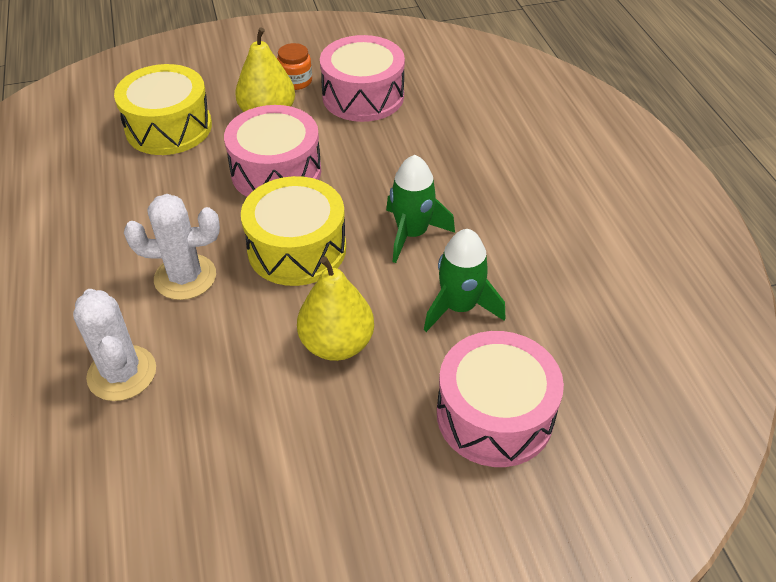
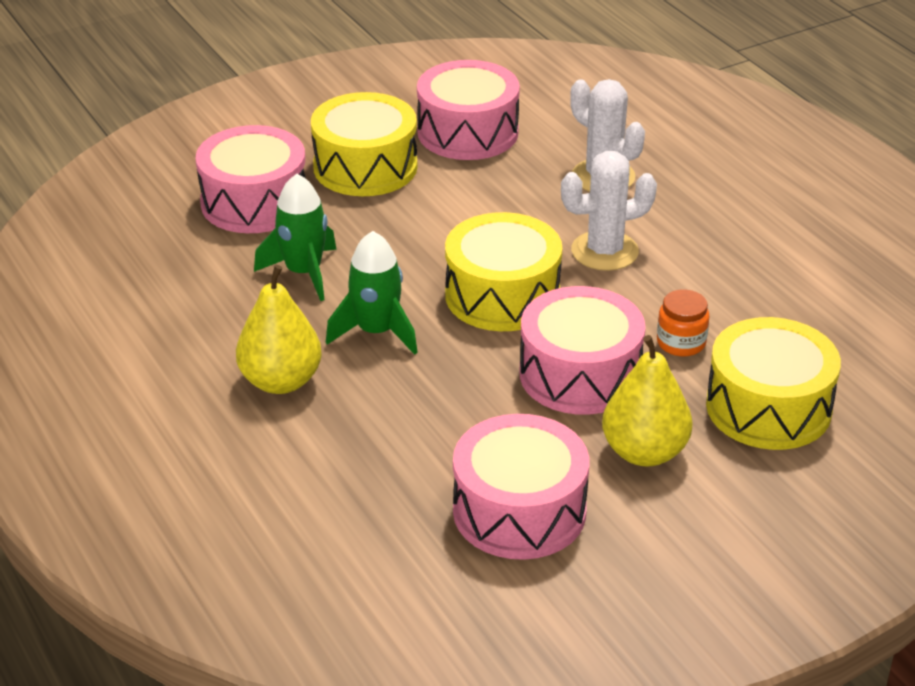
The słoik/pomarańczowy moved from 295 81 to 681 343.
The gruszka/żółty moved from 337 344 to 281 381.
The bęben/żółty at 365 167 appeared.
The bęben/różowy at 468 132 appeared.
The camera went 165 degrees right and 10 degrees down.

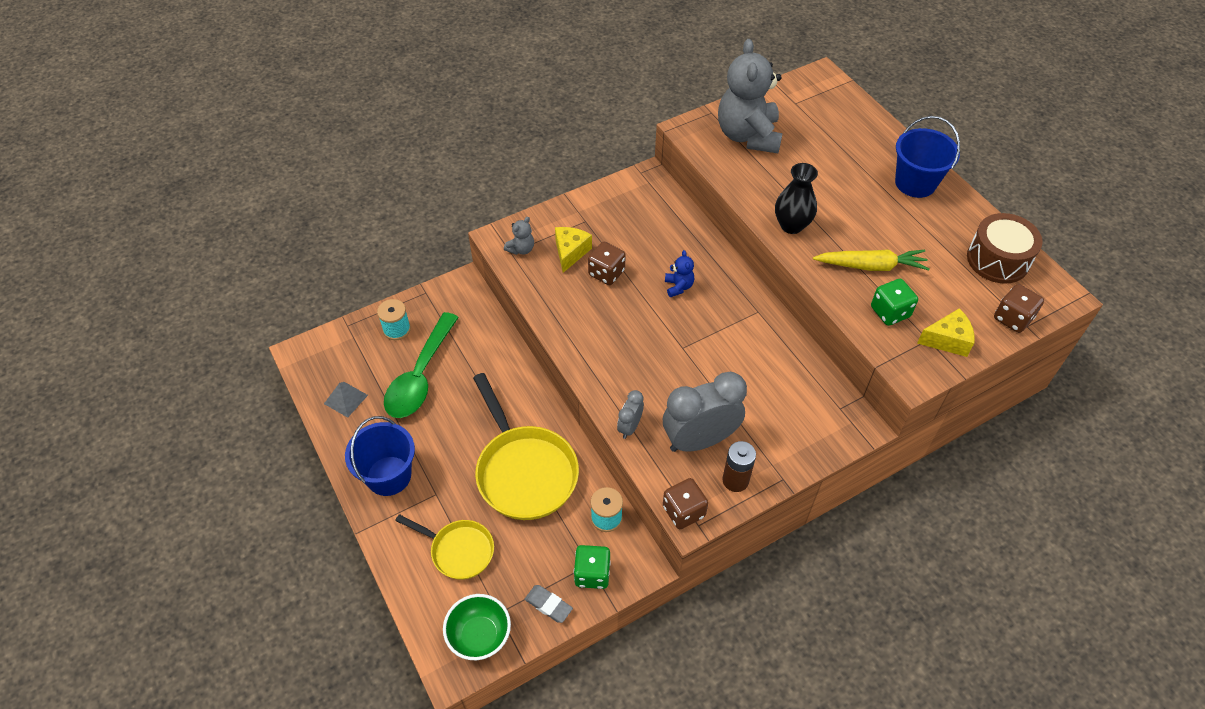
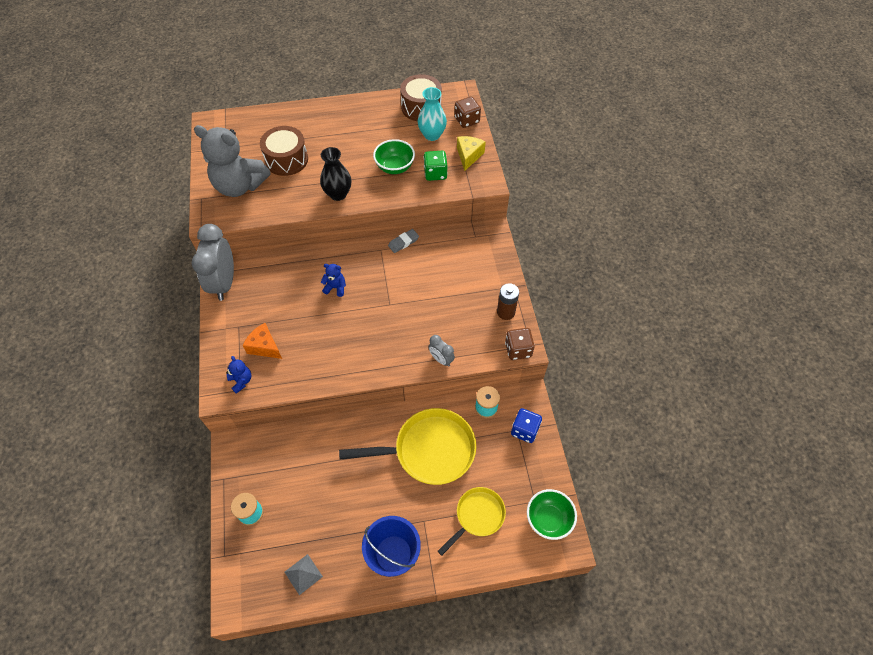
The łyżka/zielony at 420 376 disappeared.
The miś/szary at 521 249 became the miś/niebieski at 241 381.
The gumka do mazania/szary moved from 548 605 to 403 242.
The ser/żółty at 570 252 became the ser/pomarańczowy at 264 346.
The kostka do gry/zielony at 592 574 became the kostka do gry/niebieski at 524 430.
The kostka do gry/brązowy at 606 273 disappeared.
The budzik/szary moved from 699 440 to 224 283.
The marchewka/żółty at 871 266 was replaced by the miska/zielony at 395 167.
The wiadro/niebieski at 915 183 disappeared.
The bęben/brązowy at 286 159 appeared.
The wazon/turkusowy at 432 135 appeared.
The camera went 70 degrees left and 5 degrees up.

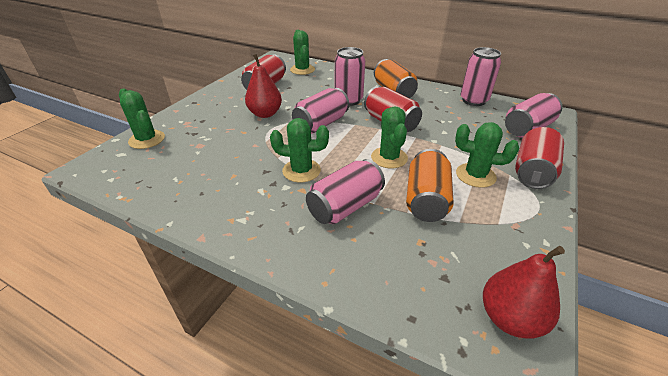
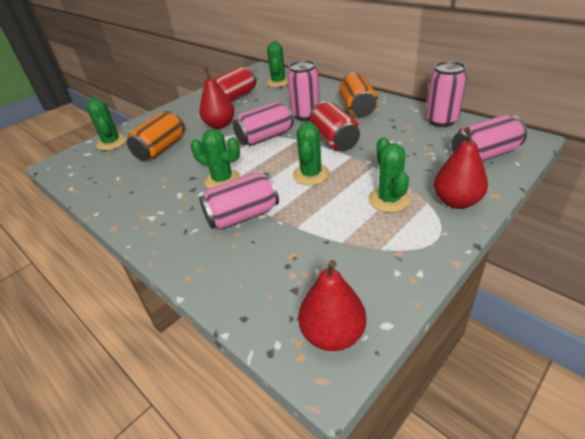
The puszka/pomarańczowy moved from 426 200 to 161 149.
The kaktus/zielony at 475 175 turned 45 degrees clockwise.
The puszka/czerwony at 532 171 was replaced by the gruszka/czerwony at 456 201.
The camera went 20 degrees right and 0 degrees up.

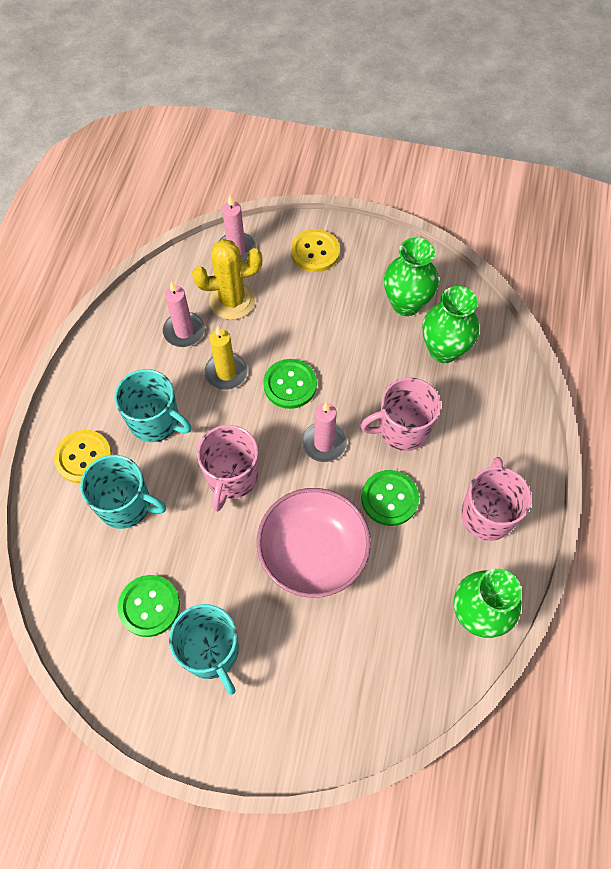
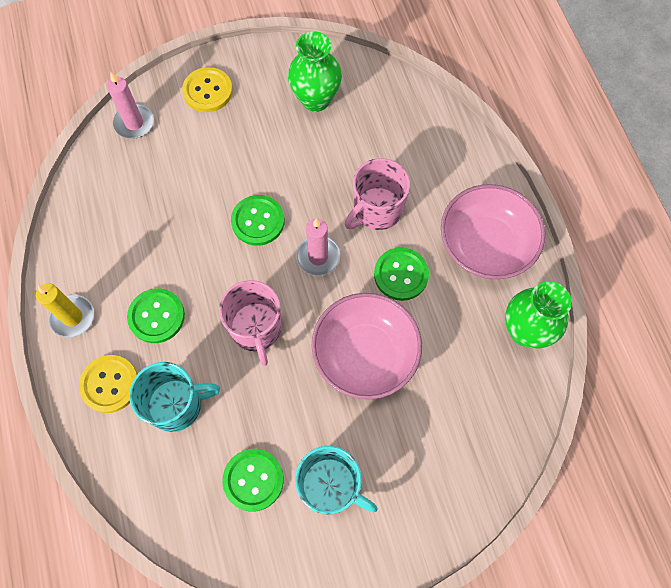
The kubek/turkusowy at 155 421 was replaced by the guzik/zielony at 156 316.
The świeca/różowy at 184 331 disappeared.
The kaktus/żółty at 232 301 disappeared.
The świeca/żółty moved from 226 373 to 72 317.
The wazon/zielony at 444 350 disappeared.
The kubek/różowy at 487 514 was replaced by the miska/różowy at 485 245.
The camera went 30 degrees left and 5 degrees up.

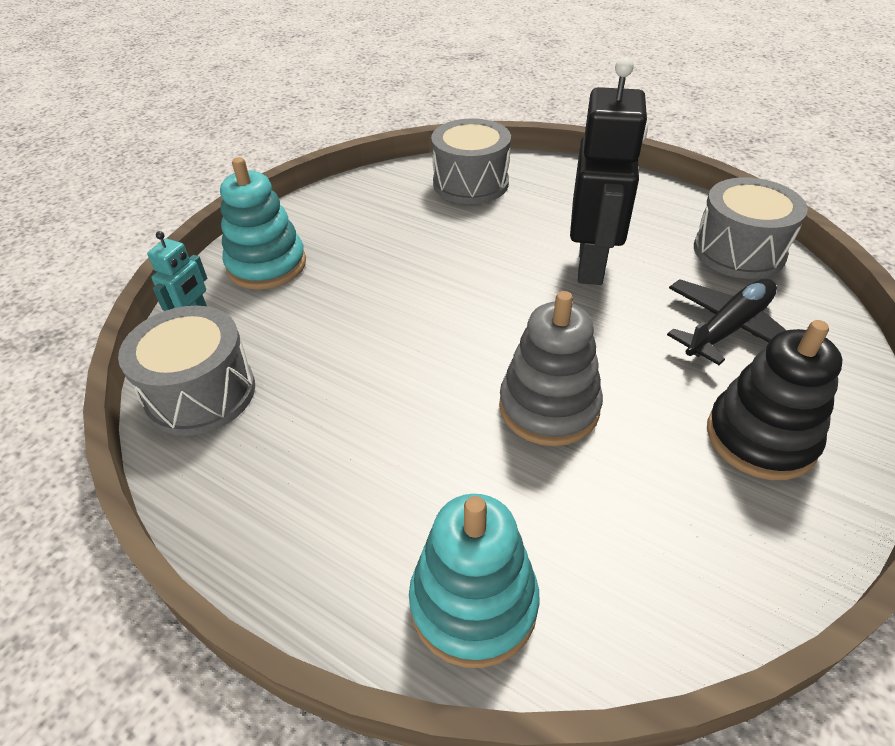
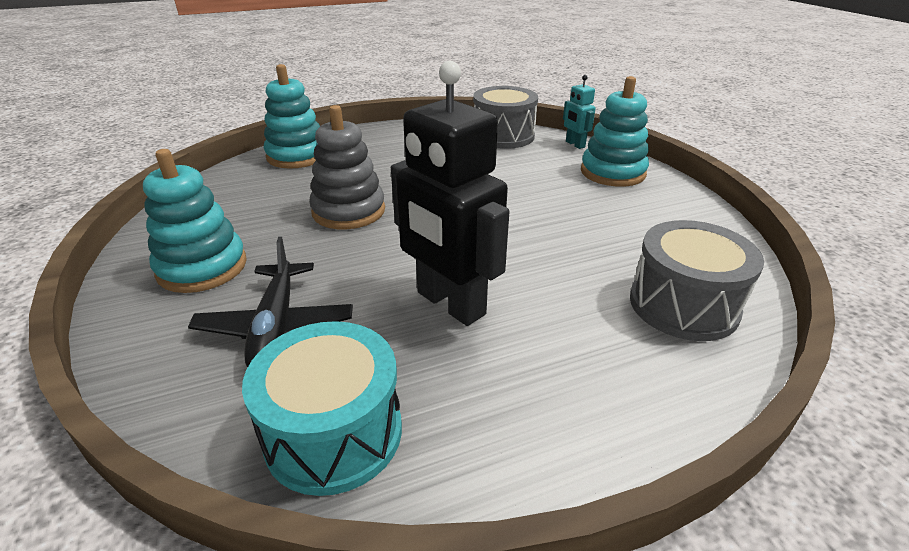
The bęben/szary at 738 251 became the bęben/turkusowy at 334 433.
The zabawka nakładanka/czarny at 760 438 became the zabawka nakładanka/turkusowy at 202 267.
The camera went 125 degrees right and 10 degrees down.

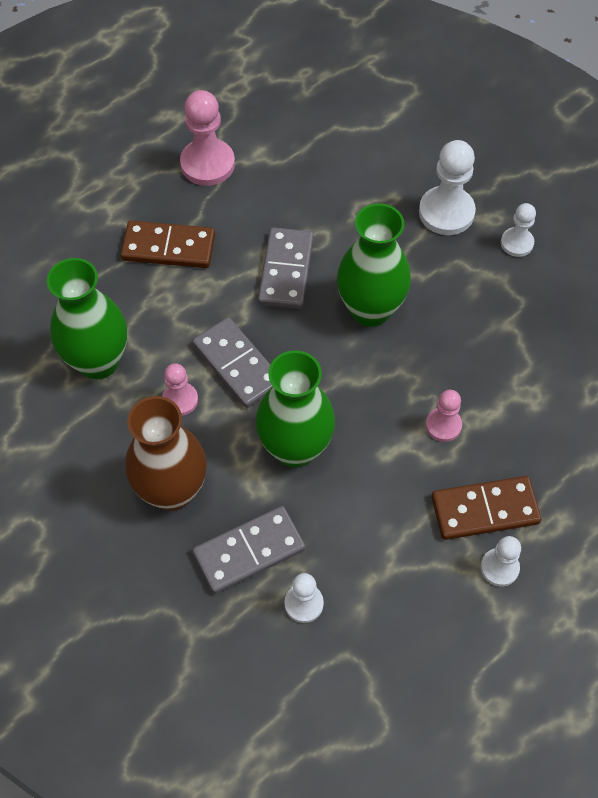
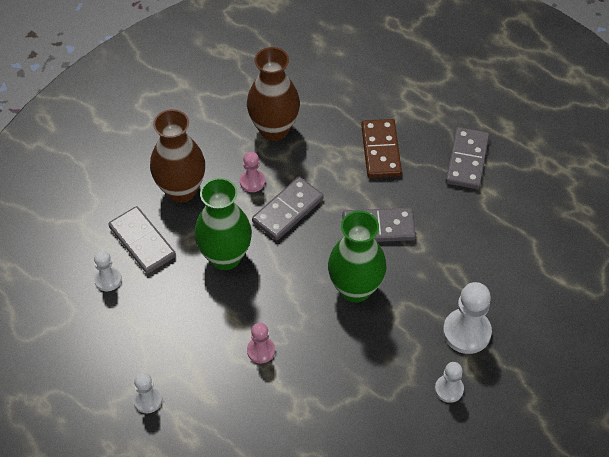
The wazon/zielony at 98 361 became the wazon/brązowy at 274 129.
The pionek/różowy at 207 164 was replaced by the kostka domina/szary at 466 160.
The kostka domina/brązowy at 485 510 disappeared.
The camera went 80 degrees right and 5 degrees down.

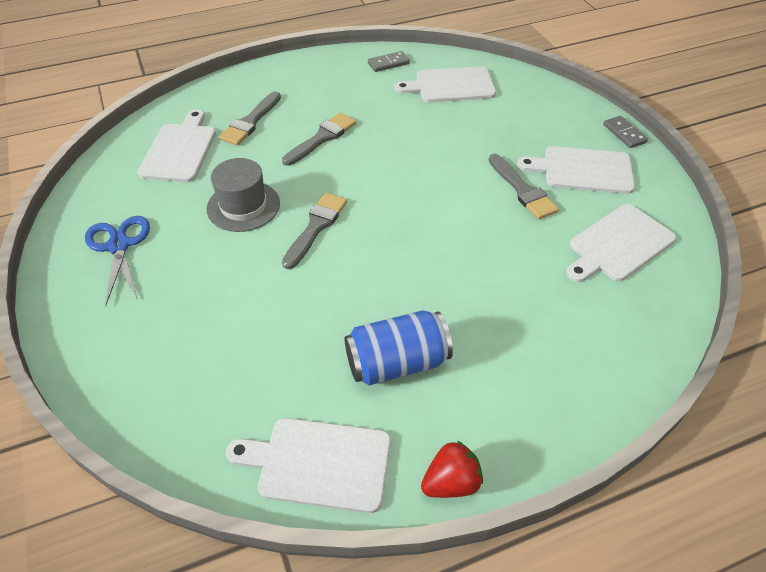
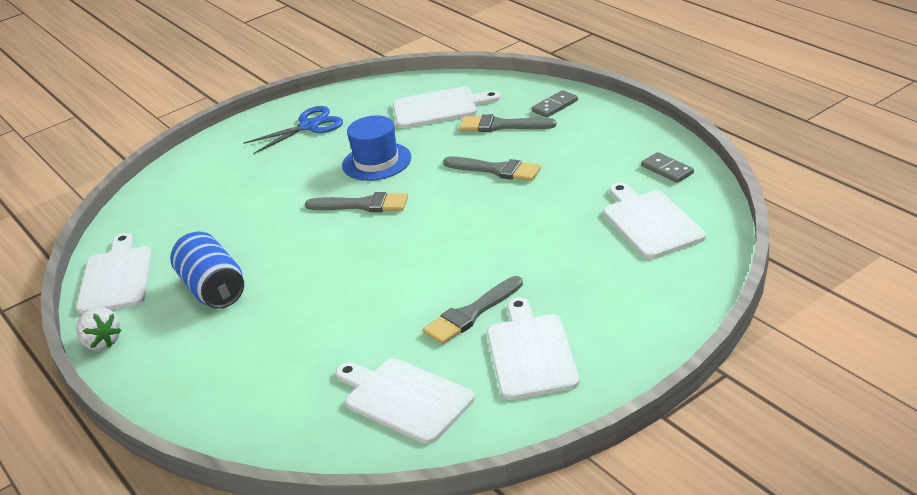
The kapelusz/szary at 243 206 became the kapelusz/niebieski at 376 162.
The truskawka/czerwony at 451 482 became the truskawka/biały at 102 342.
The kostka domina/szary moved from 624 134 to 554 106.
The camera went 80 degrees right and 15 degrees down.

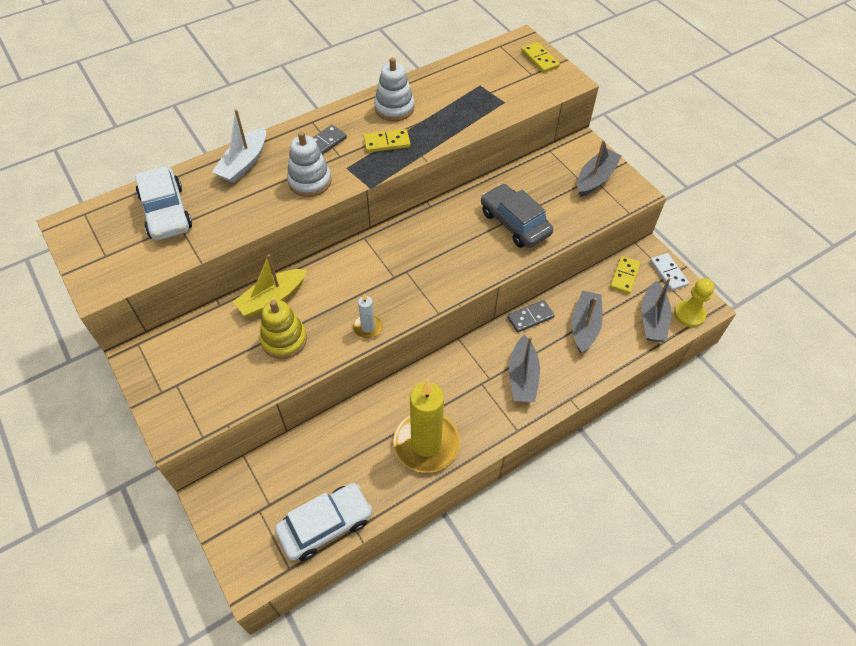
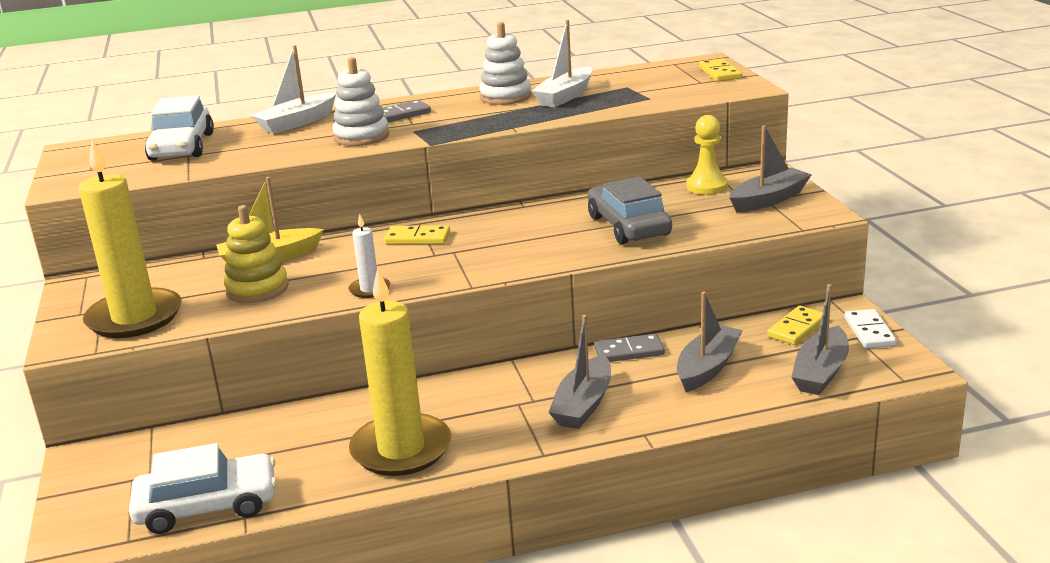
The kostka domina/żółty moved from 387 142 to 417 238.
The pionek/żółty moved from 689 314 to 707 186.
The świeca/żółty at 134 318 appeared.
The łódka/biały at 565 96 appeared.
The camera went 20 degrees right and 30 degrees down.

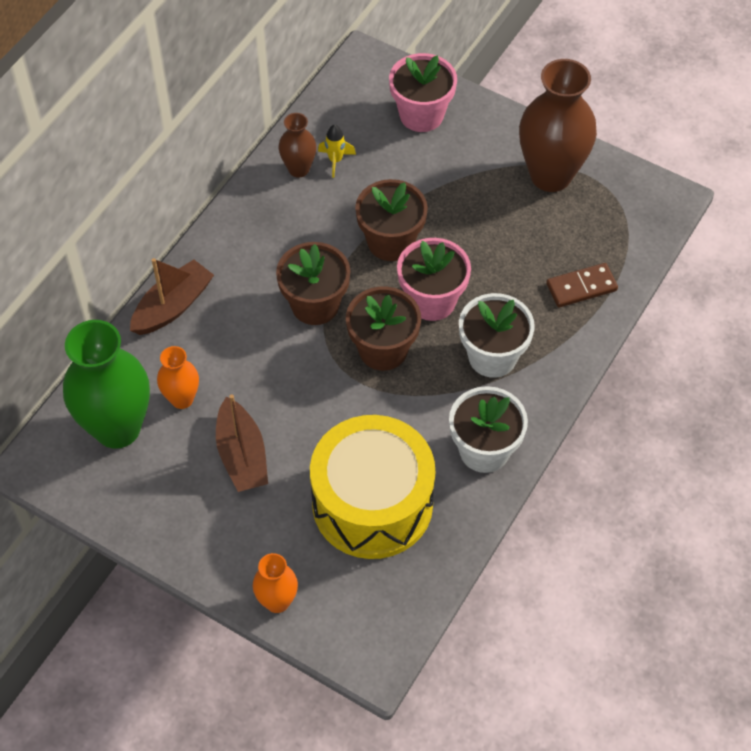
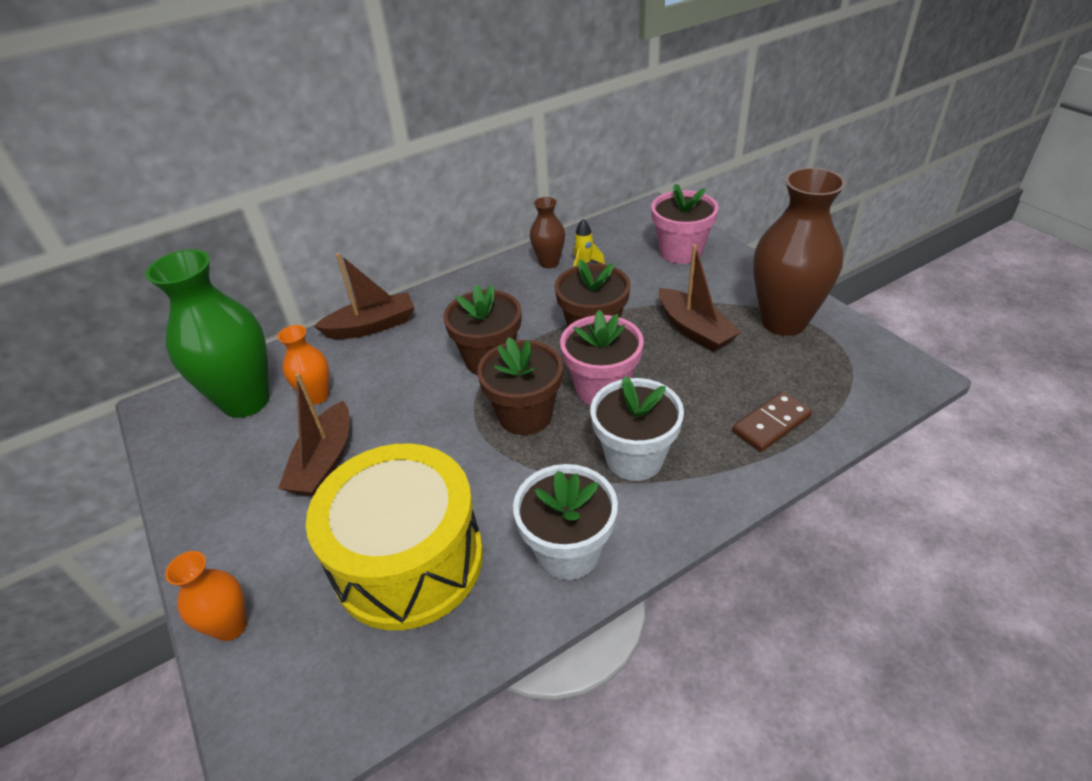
The kostka domina/brązowy at 581 287 turned 45 degrees counterclockwise.
The łódka/brązowy at 694 329 appeared.
The camera went 30 degrees right and 15 degrees down.

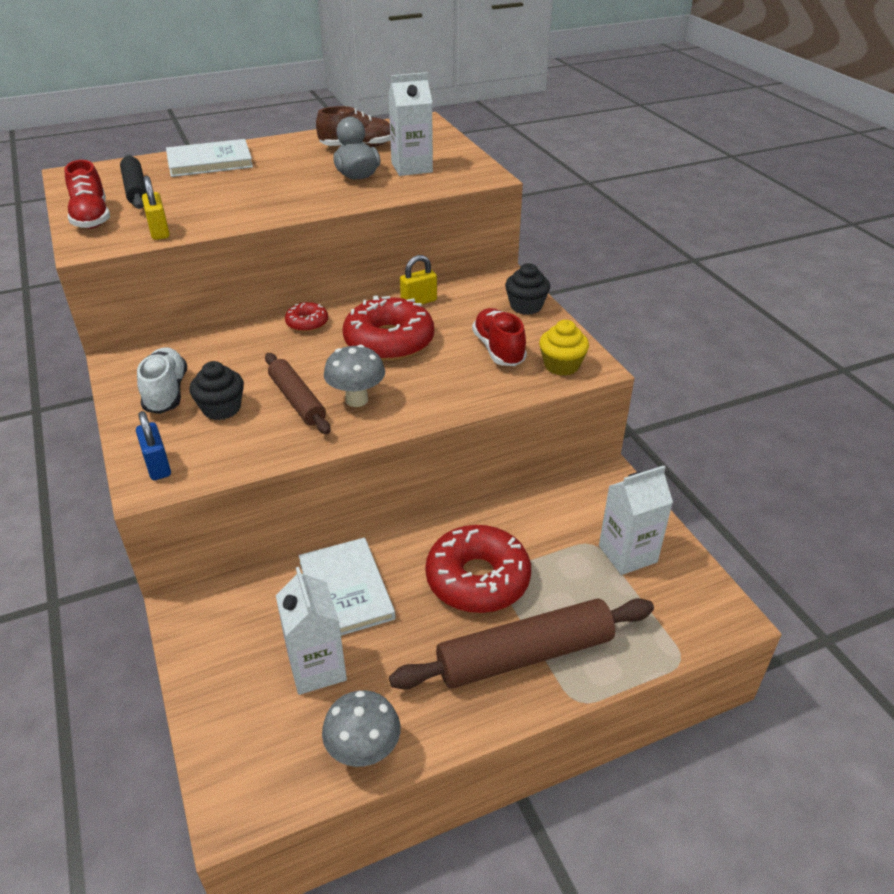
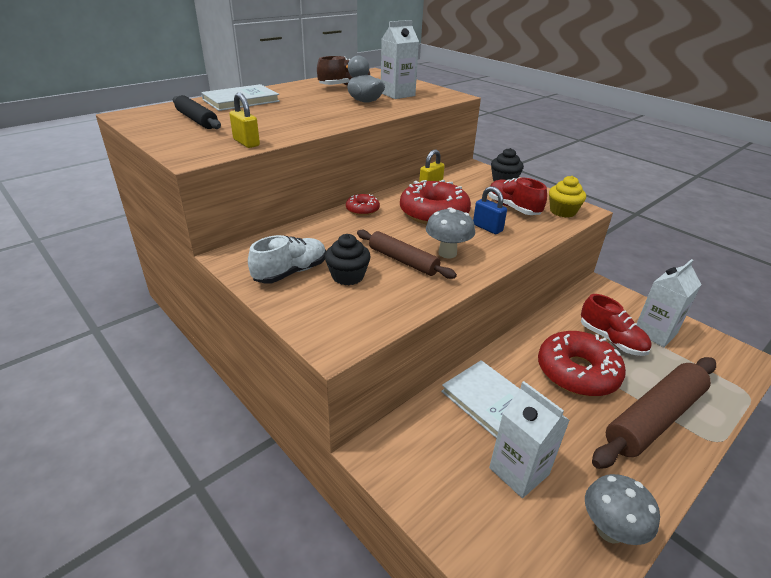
The but/czerwony moved from 91 217 to 611 340.
The kłódka/niebieski moved from 158 466 to 487 228.
The but/biały at 166 393 turned 75 degrees clockwise.
The camera went 20 degrees left and 5 degrees down.

